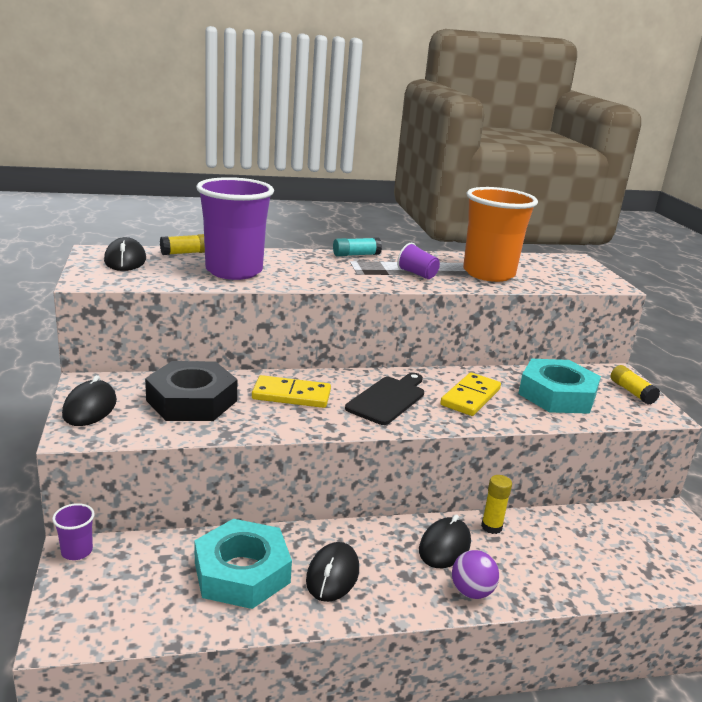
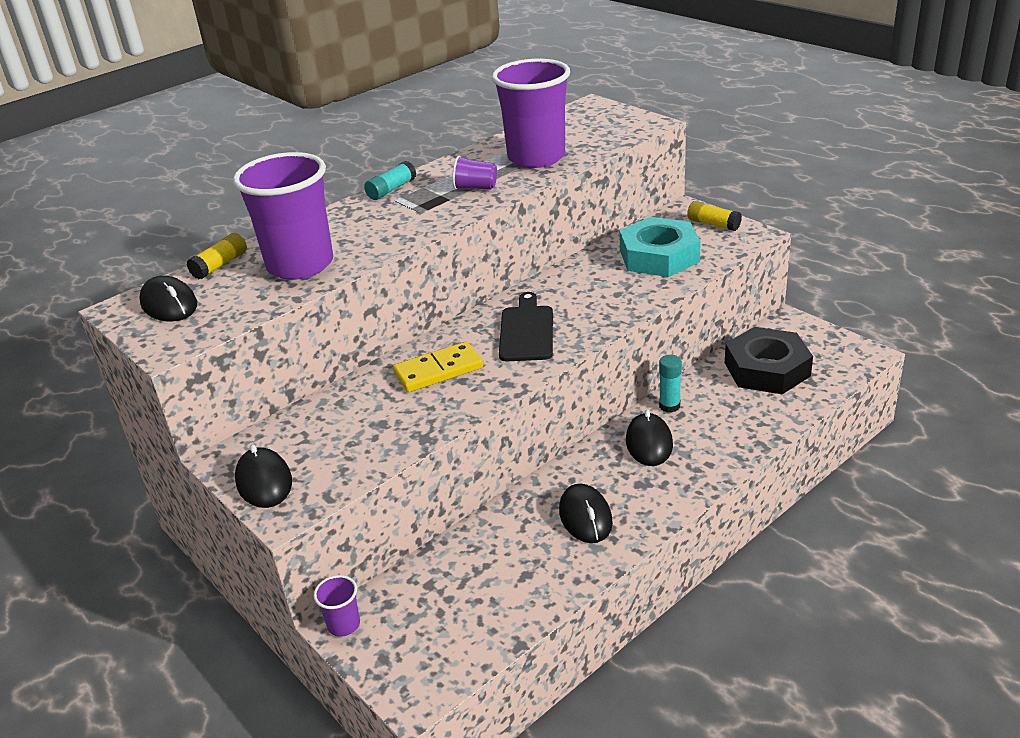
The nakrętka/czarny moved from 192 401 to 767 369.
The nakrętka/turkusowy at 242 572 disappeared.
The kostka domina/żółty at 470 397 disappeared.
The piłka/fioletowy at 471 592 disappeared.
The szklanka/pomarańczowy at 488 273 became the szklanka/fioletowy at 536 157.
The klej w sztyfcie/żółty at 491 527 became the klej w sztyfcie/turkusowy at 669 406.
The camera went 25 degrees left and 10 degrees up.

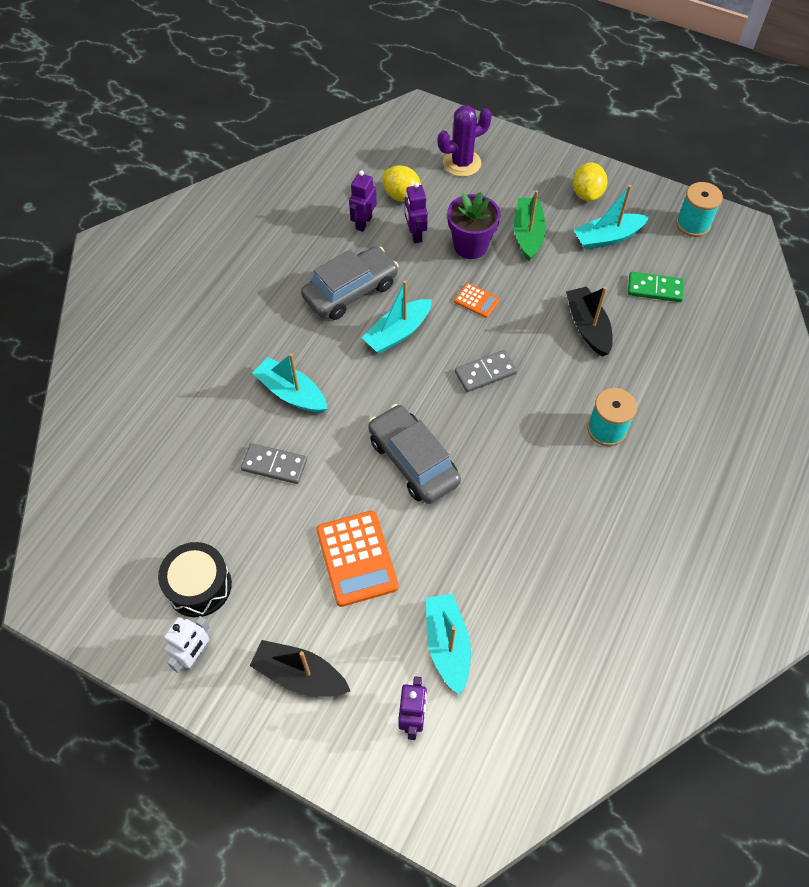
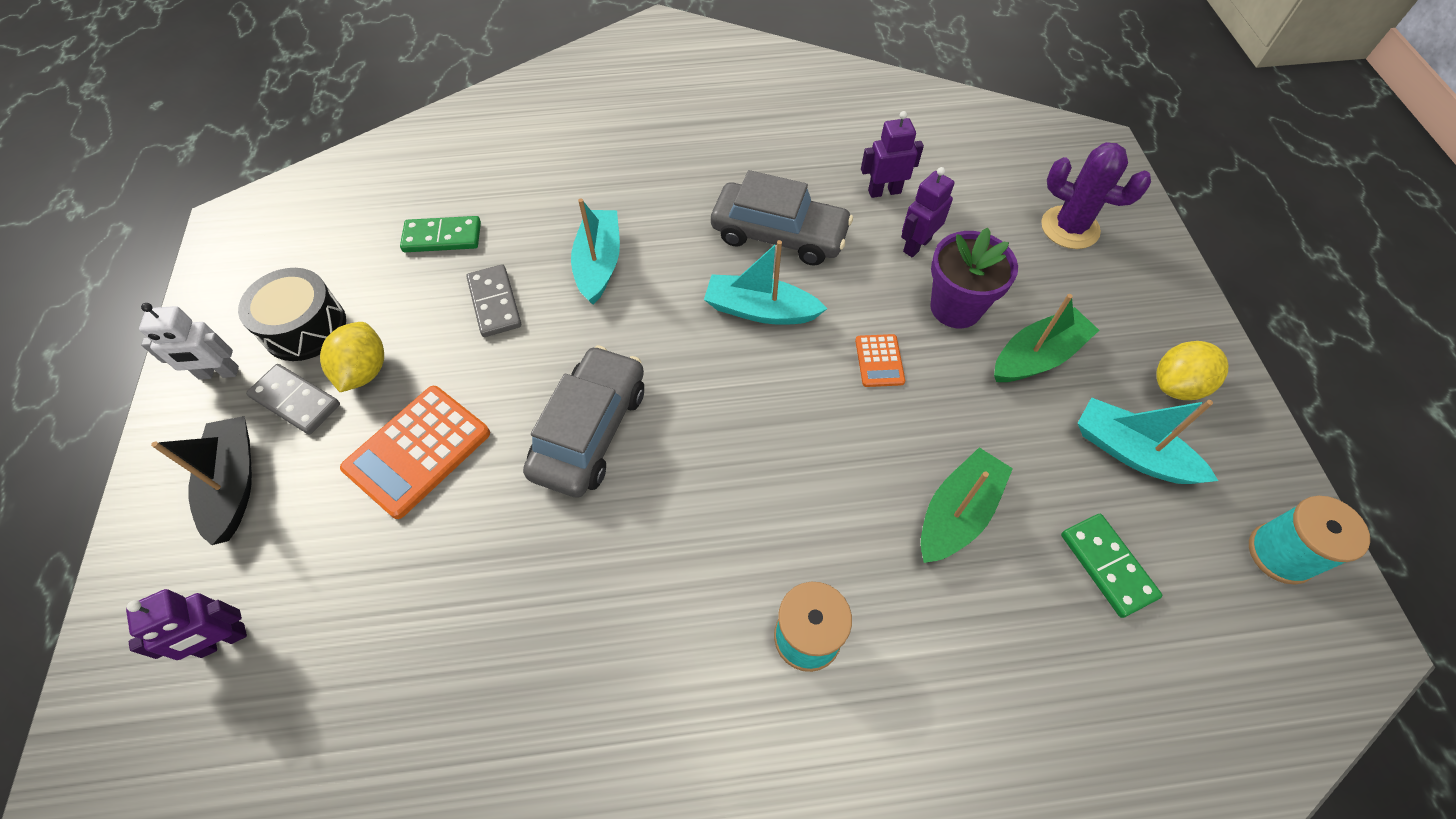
The cytryna/żółty moved from 402 196 to 364 371.
The łódka/turkusowy at 447 645 disappeared.
The kostka domina/szary moved from 485 372 to 296 401.
The łódka/czarny at 587 327 became the łódka/zielony at 957 513.
The kostka domina/zielony at 442 237 appeared.
The camera went 55 degrees right and 0 degrees up.

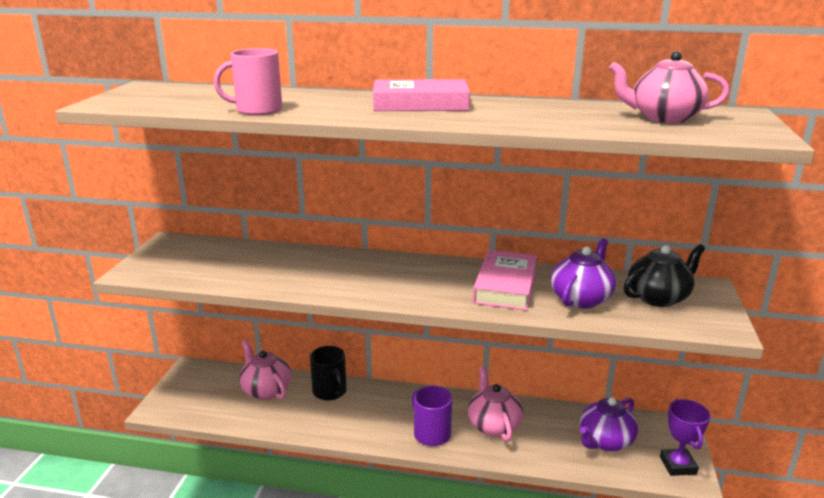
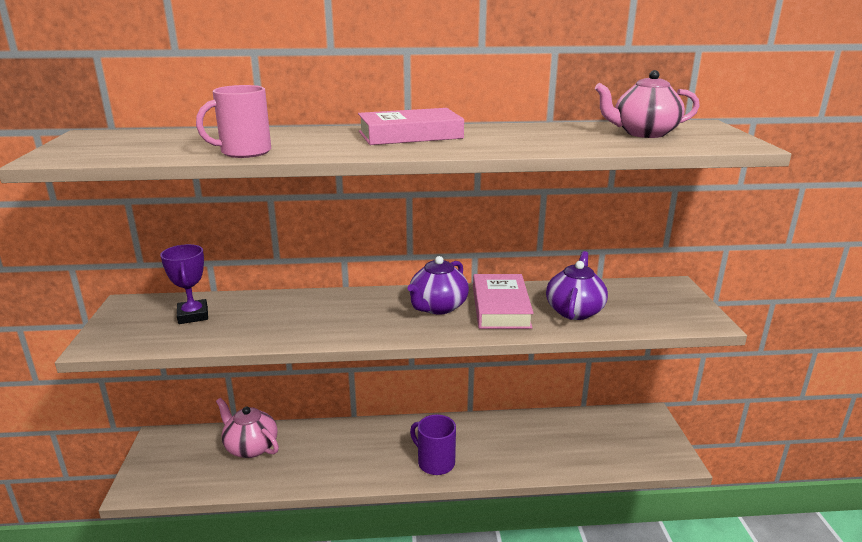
The kubek/czarny at 330 392 disappeared.
The imbryk/różowy at 493 425 disappeared.
The imbryk/fioletowy moved from 605 441 to 437 307.
The imbryk/czarny at 658 297 disappeared.
The puchar/fioletowy moved from 678 465 to 193 315.
The camera went 15 degrees left and 0 degrees up.

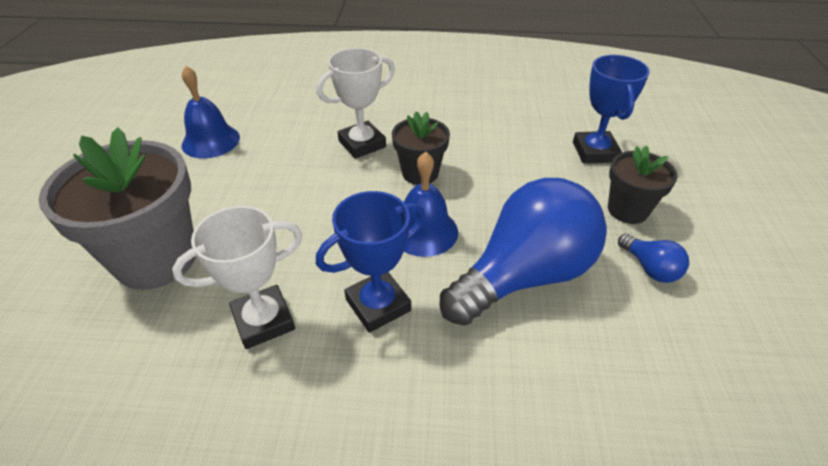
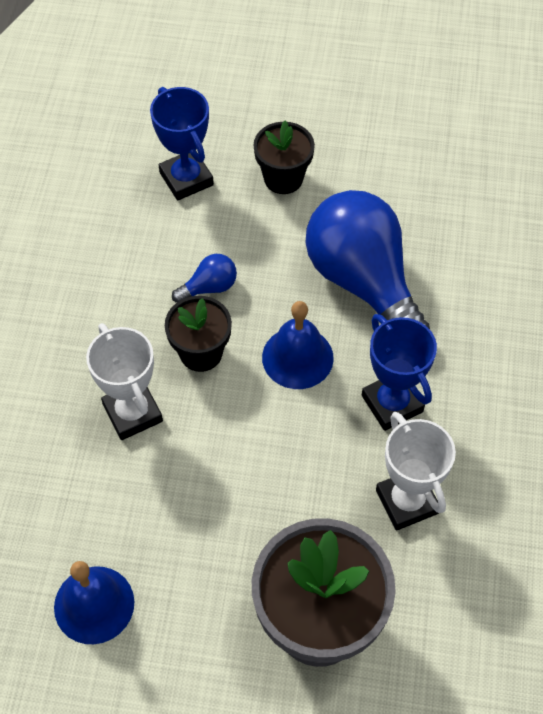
The puchar/niebieski at 595 152 turned 60 degrees clockwise.
The żarówka/niebieski moved from 650 268 to 209 287.
The camera went 85 degrees left and 15 degrees up.

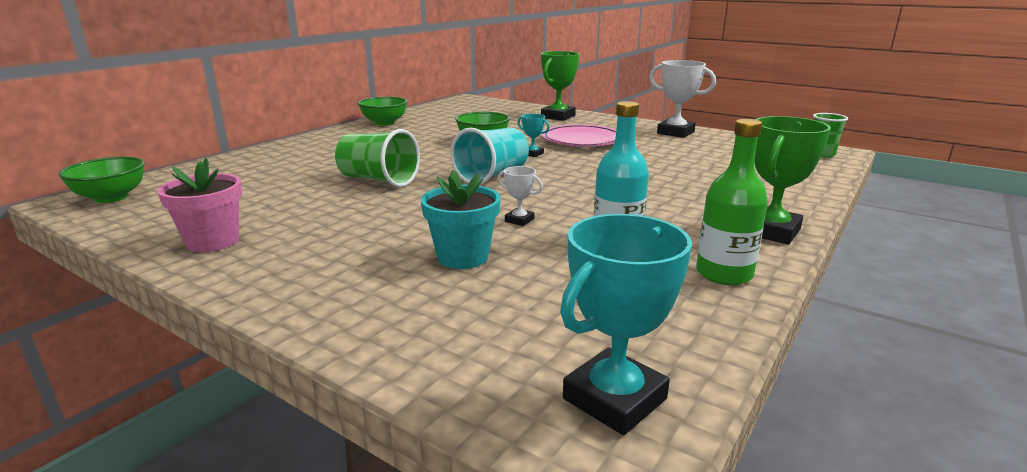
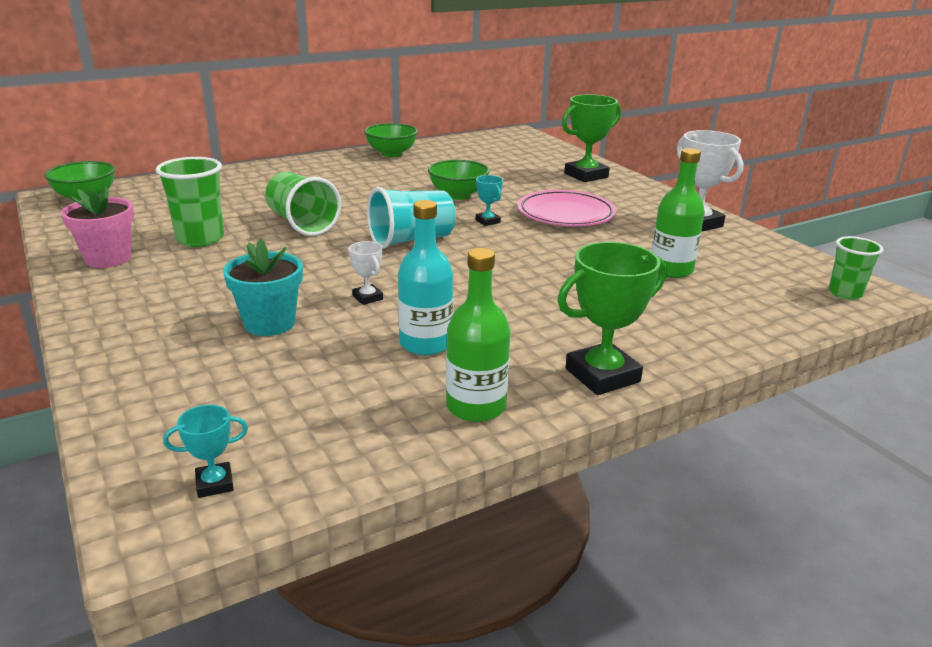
The puchar/turkusowy at 614 399 changed to 0.50 times the size.
The szklanka/zielony at 200 239 appeared.
The butelka/zielony at 671 270 appeared.
The camera went 25 degrees right and 5 degrees up.

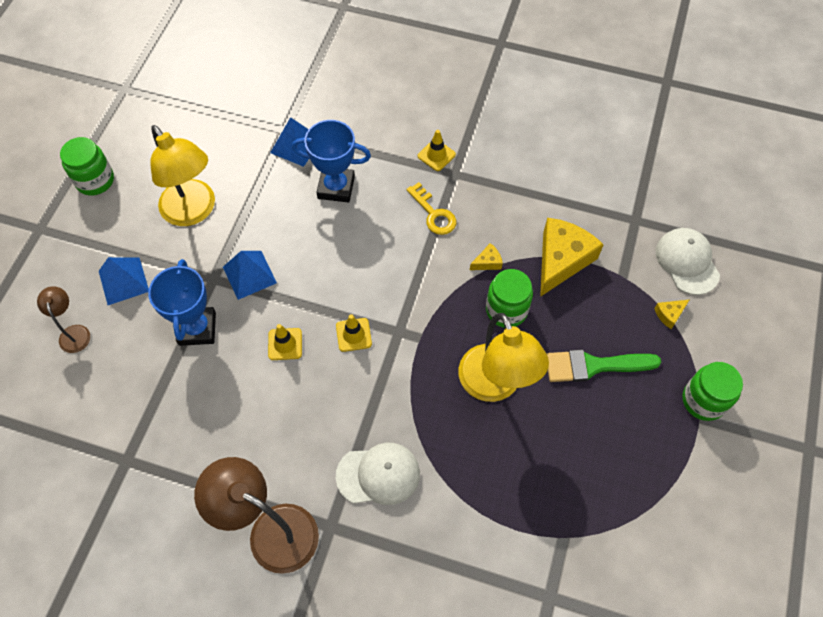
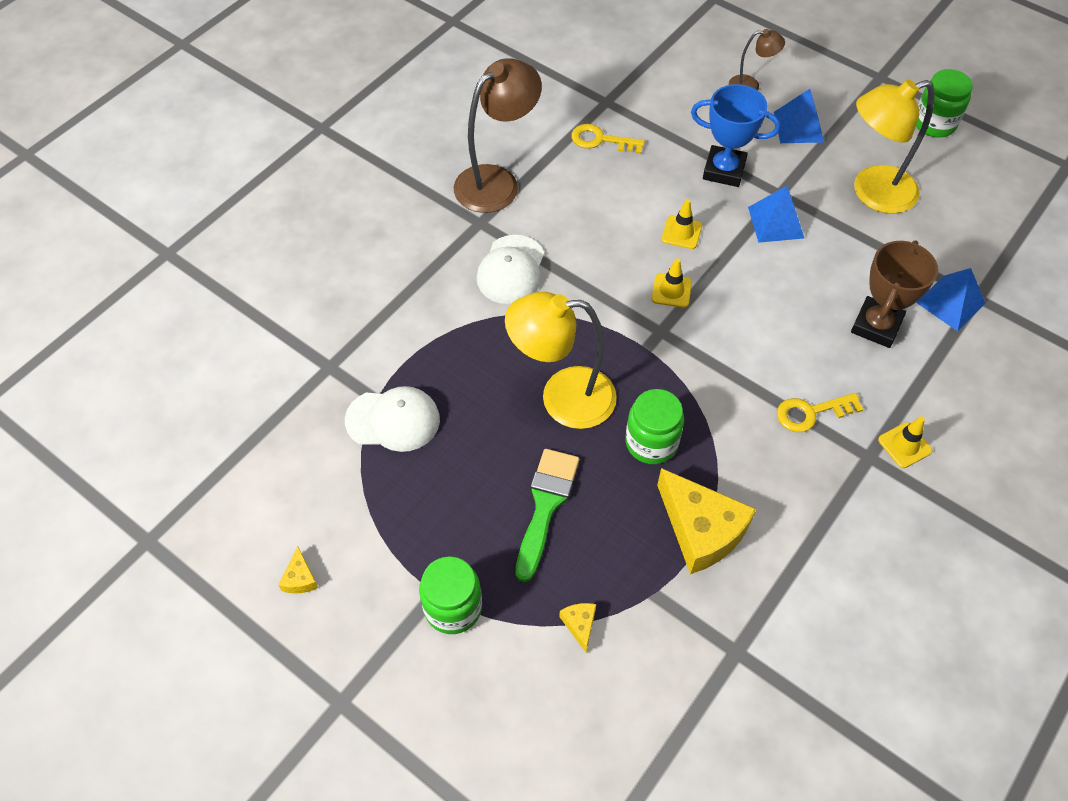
The puchar/niebieski at 336 187 became the puchar/brązowy at 876 326.
The ser/żółty moved from 487 262 to 300 578.
The czapka/biały moved from 687 262 to 393 420.
The klucz/żółty at 601 140 appeared.
The camera went 110 degrees right and 5 degrees down.

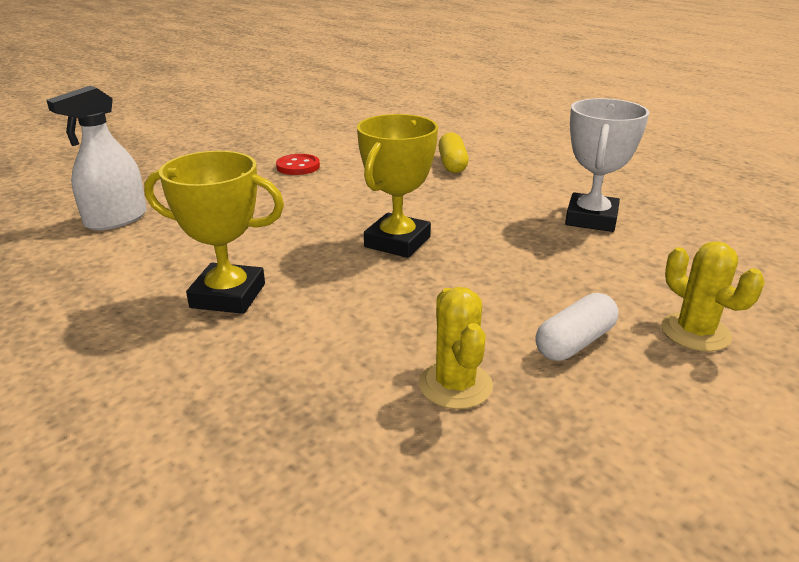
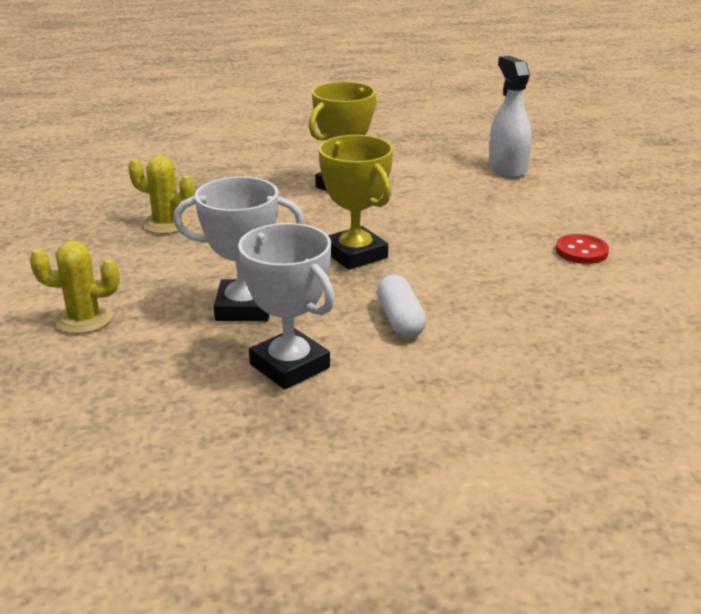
The kapsułka/żółty at 452 164 disappeared.
The kapsułka/biały moved from 574 342 to 400 320.
The puchar/biały at 244 308 appeared.
The camera went 120 degrees right and 0 degrees up.

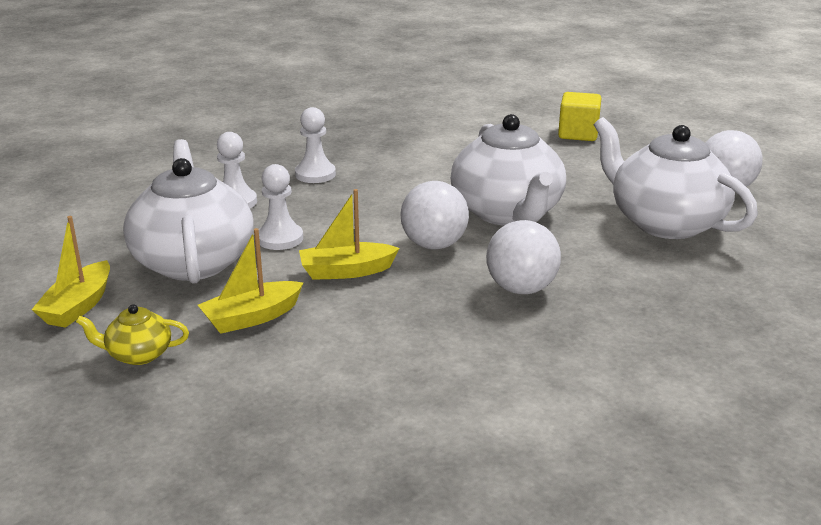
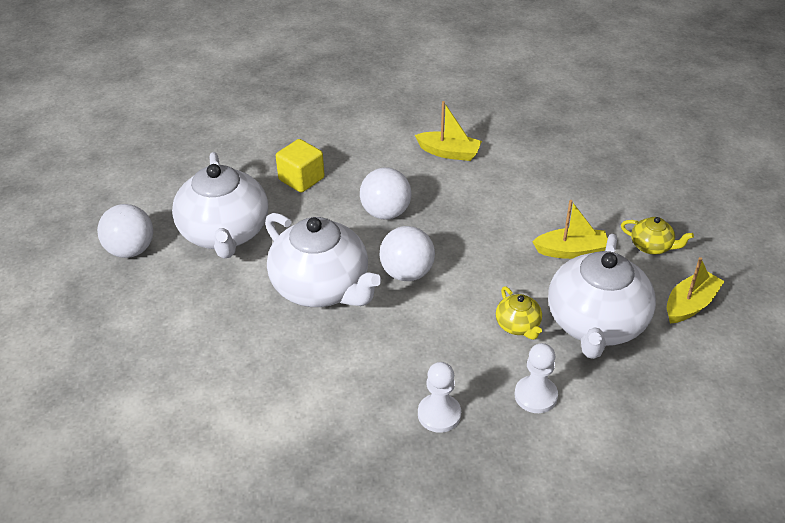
The pionek/biały at 280 238 was replaced by the imbryk/żółty at 518 325.
The łódka/żółty moved from 346 271 to 449 152.
The imbryk/biały at 507 213 turned 120 degrees clockwise.
The sześcian/żółty moved from 578 134 to 301 179.
The camera went 150 degrees left and 15 degrees up.

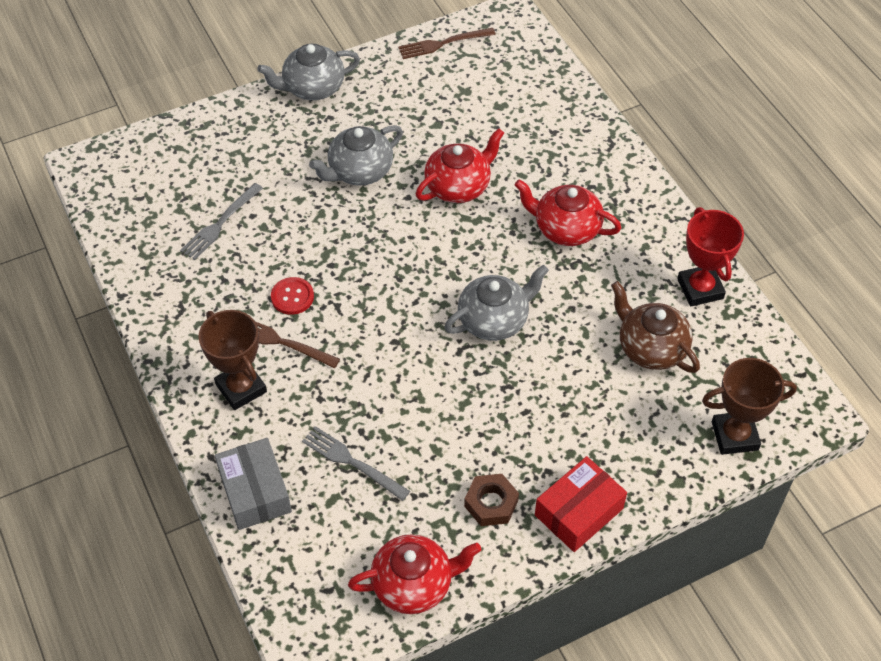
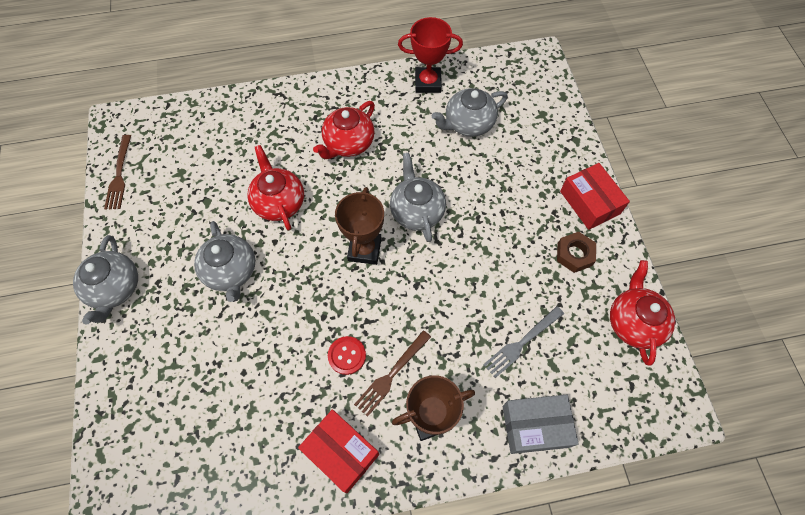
The widelec/szary at 220 224 disappeared.
The imbryk/brązowy at 651 348 became the imbryk/szary at 468 124.
The puchar/brązowy moved from 734 436 to 364 249.
The pudełko/czerwony at 341 452 appeared.
The camera went 75 degrees left and 10 degrees up.

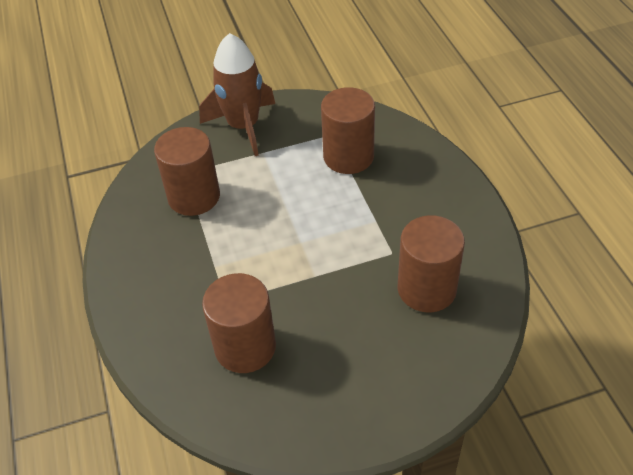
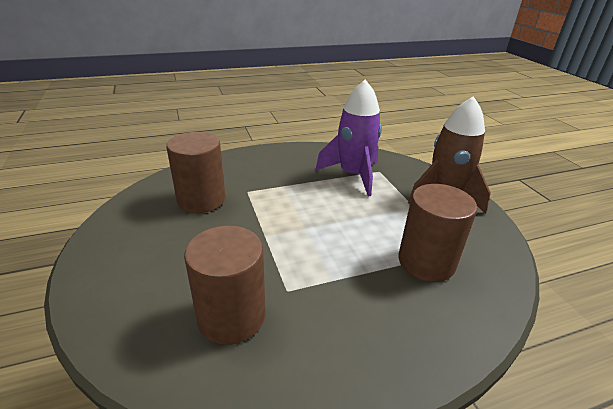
The walec/brązowy at 194 197 was replaced by the rakieta/fioletowy at 353 175.
The camera went 85 degrees right and 15 degrees down.

